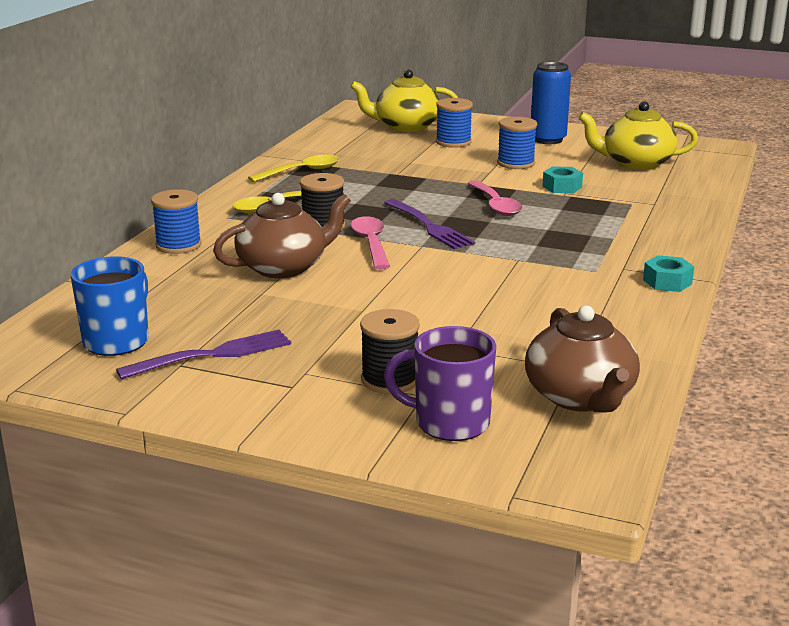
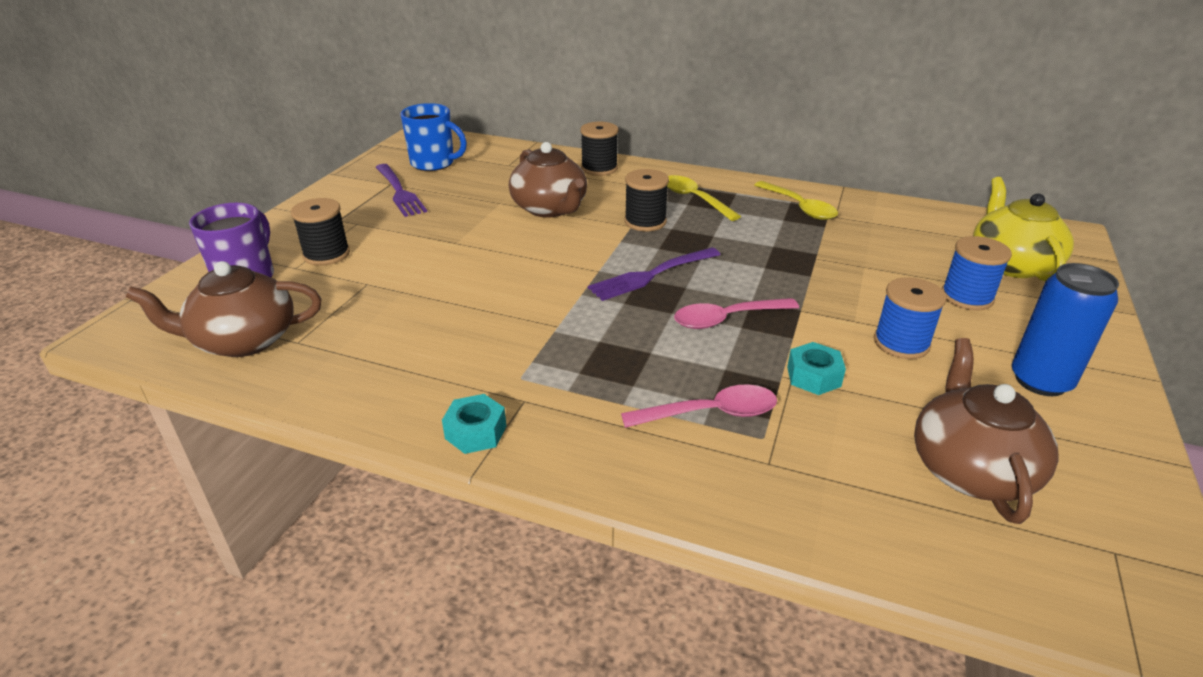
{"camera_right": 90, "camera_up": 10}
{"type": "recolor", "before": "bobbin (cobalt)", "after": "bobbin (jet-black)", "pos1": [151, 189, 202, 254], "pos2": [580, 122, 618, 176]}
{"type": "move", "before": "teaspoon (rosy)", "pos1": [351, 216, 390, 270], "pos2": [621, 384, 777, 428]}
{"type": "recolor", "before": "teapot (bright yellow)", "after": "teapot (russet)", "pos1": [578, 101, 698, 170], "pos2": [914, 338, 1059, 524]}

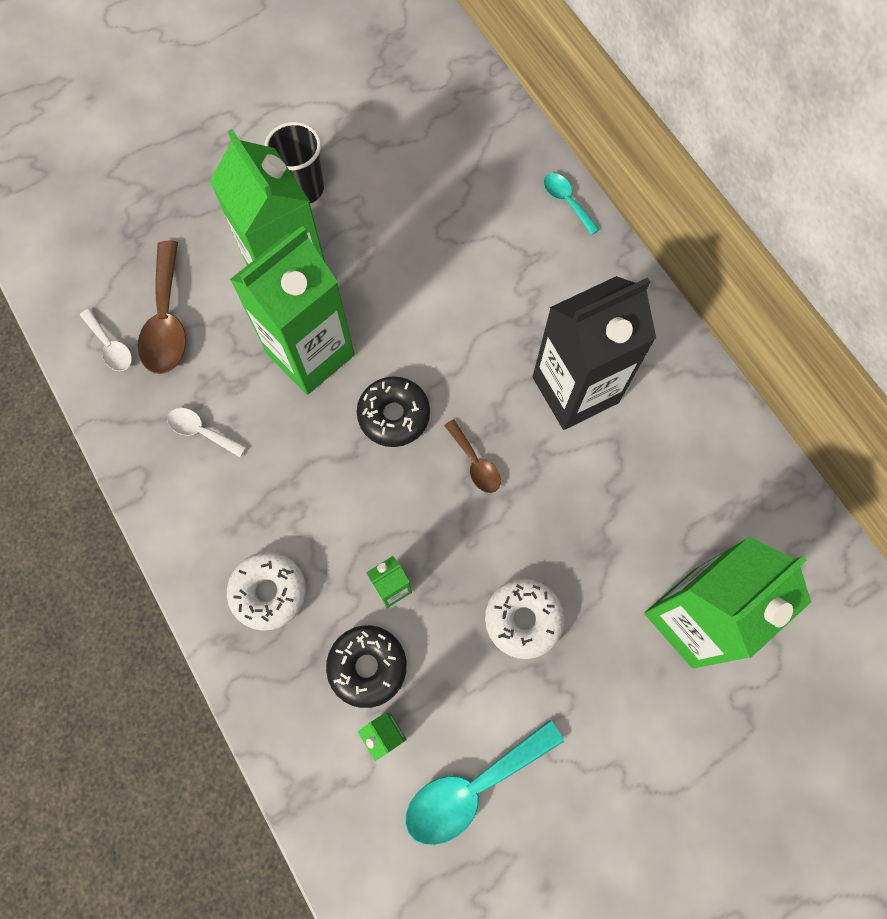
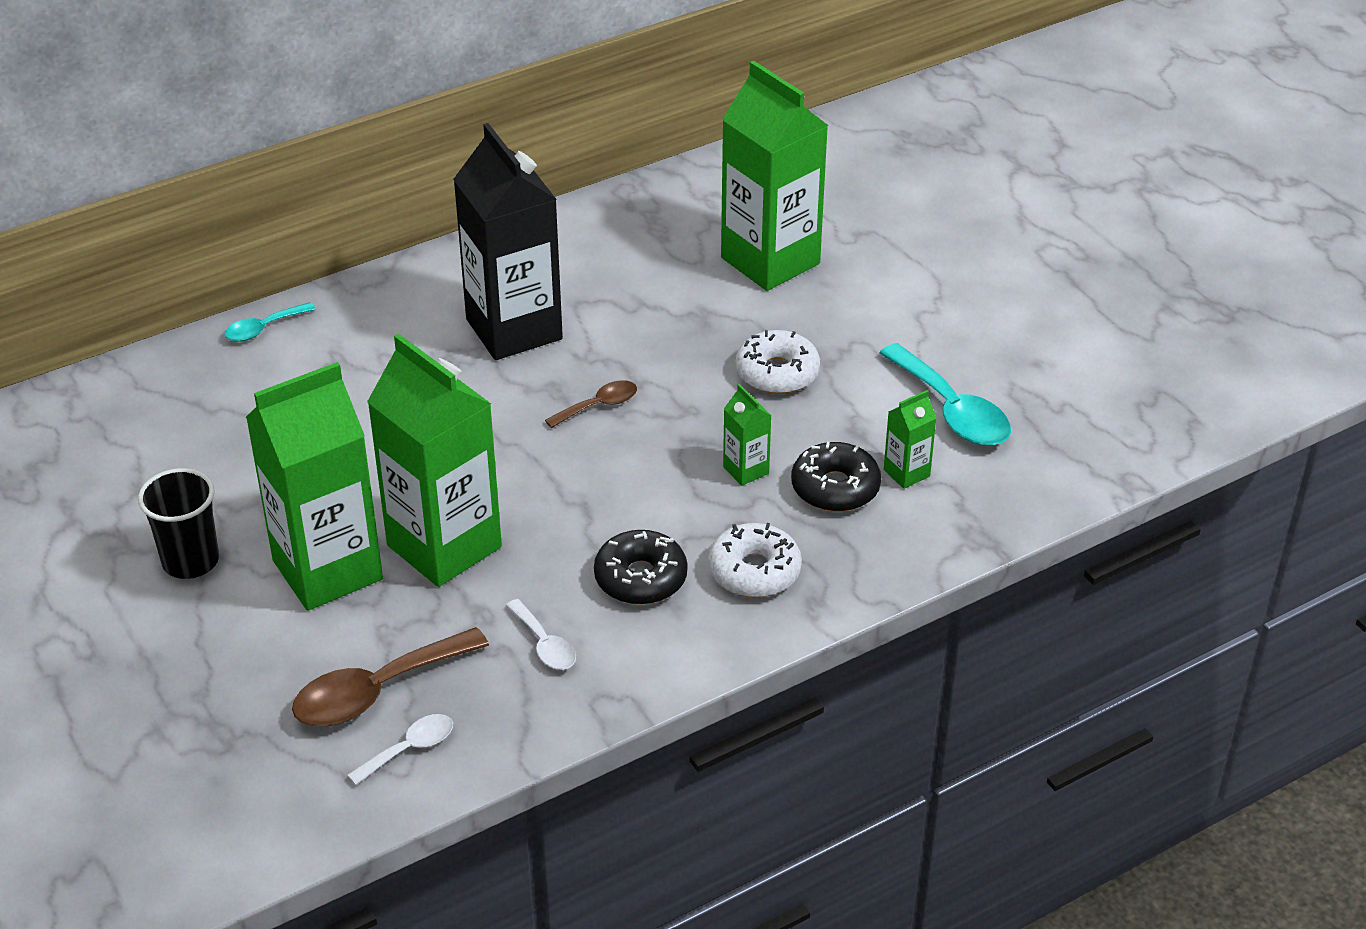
{"camera_right": -90, "camera_up": -30}
{"type": "rotate", "before": "teaspoon (russet)", "pos1": [138, 241, 186, 374], "pos2": [292, 627, 489, 726], "turn": 150}
{"type": "rotate", "before": "teaspoon (white)", "pos1": [167, 408, 246, 457], "pos2": [506, 599, 576, 670], "turn": -60}
{"type": "move", "before": "glazed donut (jet-black)", "pos1": [357, 376, 430, 447], "pos2": [594, 530, 688, 605]}

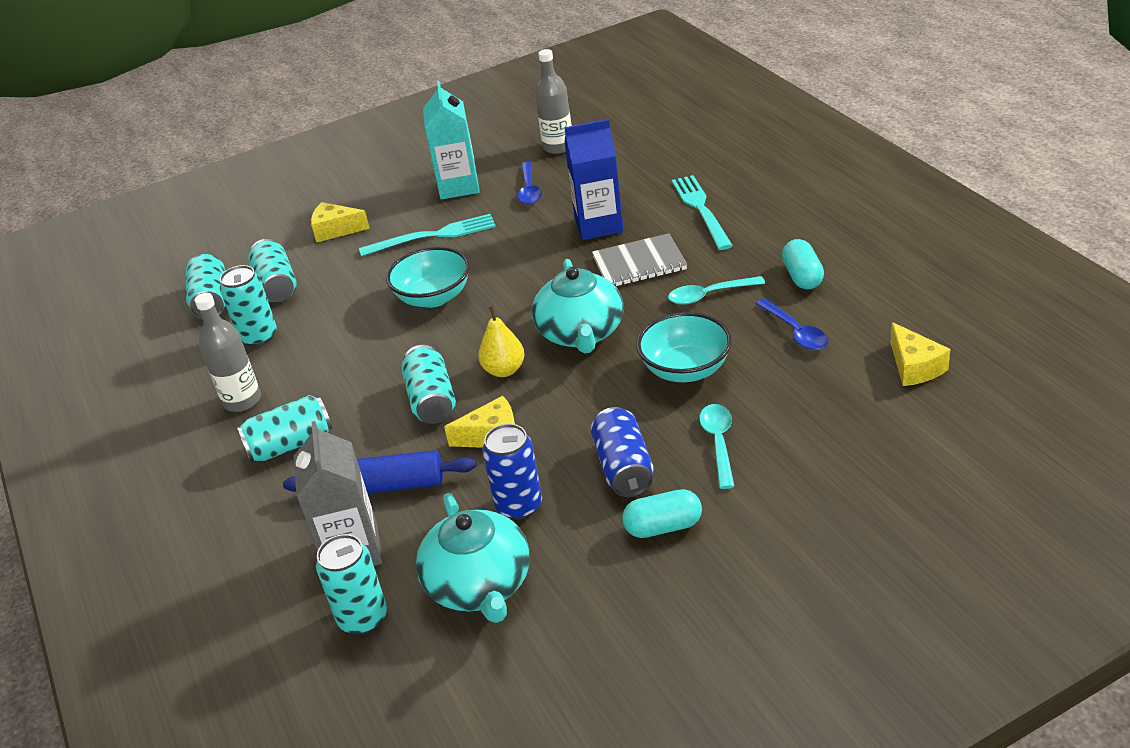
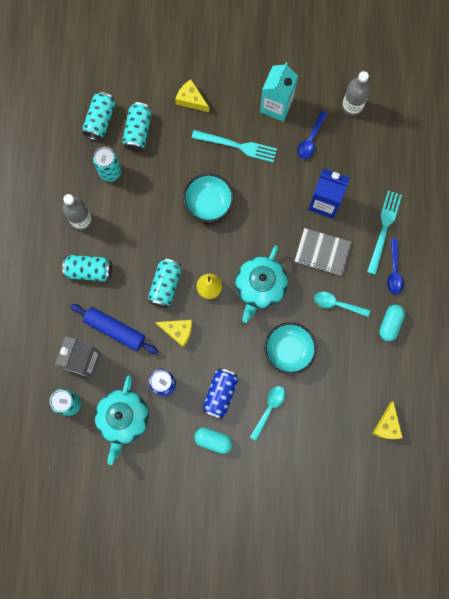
{"camera_right": 25, "camera_up": 40}
{"type": "move", "before": "teaspoon (cobalt)", "pos1": [755, 298, 828, 350], "pos2": [387, 239, 404, 294]}

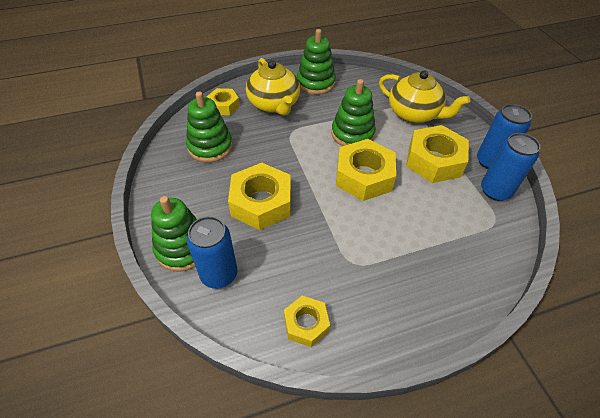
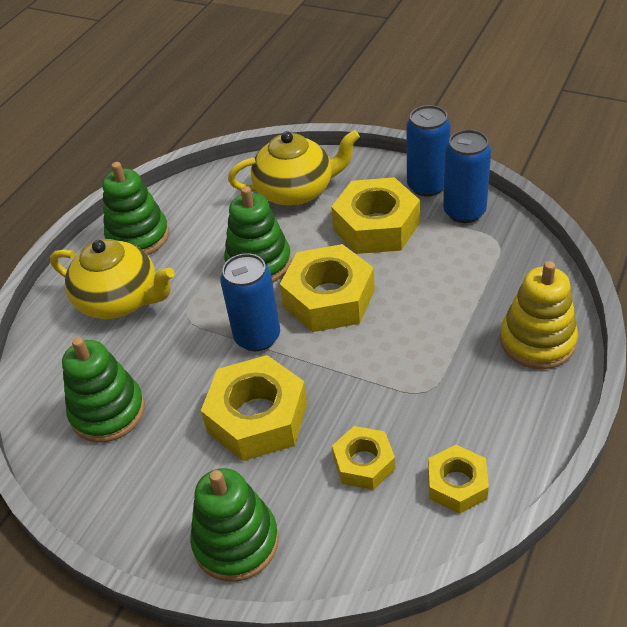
{"camera_right": -40, "camera_up": -5}
{"type": "move", "before": "soda can (cobalt)", "pos1": [187, 216, 237, 289], "pos2": [220, 253, 280, 351]}
{"type": "move", "before": "nut (bright yellow)", "pos1": [207, 88, 240, 115], "pos2": [332, 426, 395, 490]}
{"type": "insert", "after": "stacking rings (bright yellow)", "pos2": [500, 261, 578, 369]}

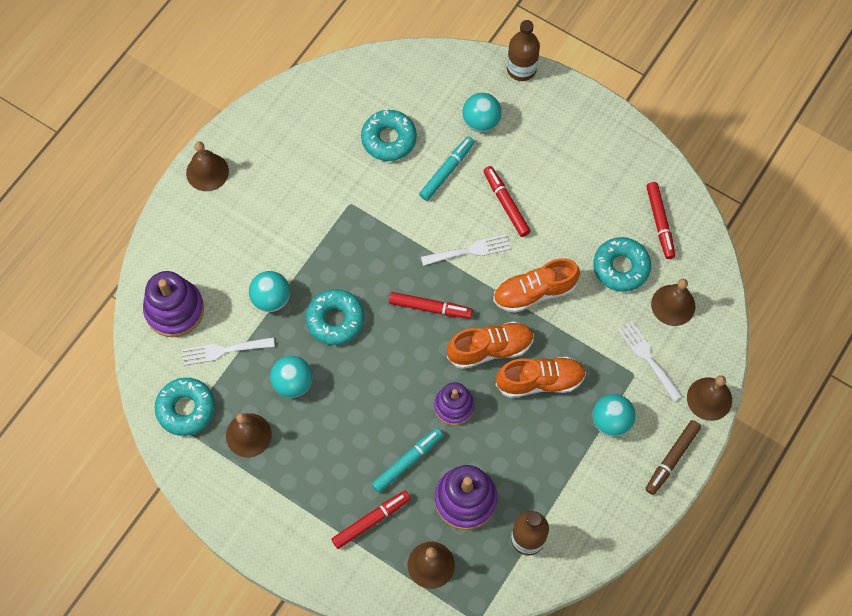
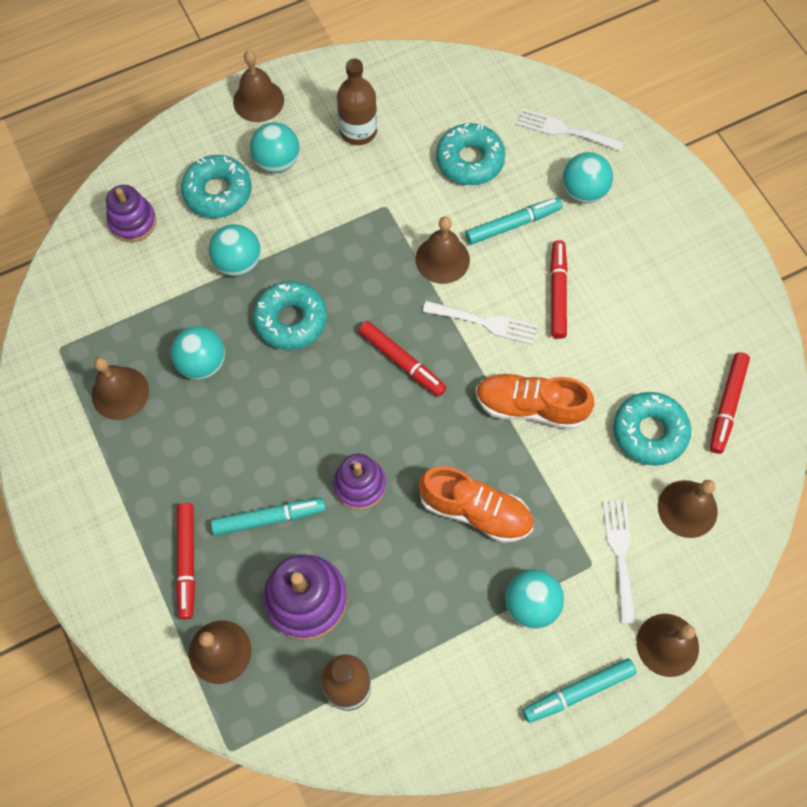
{"camera_right": 30, "camera_up": 0}
{"type": "resize", "before": "stacking rings (royal purple)", "pos1": [143, 271, 204, 337], "pos2": [106, 185, 157, 242], "scale": 0.66}
{"type": "move", "before": "glazed donut (turquoise)", "pos1": [155, 378, 215, 436], "pos2": [181, 155, 252, 218]}
{"type": "move", "before": "table fork (white)", "pos1": [182, 337, 275, 366], "pos2": [517, 109, 624, 151]}
{"type": "rotate", "before": "marker pen (scarlet)", "pos1": [331, 491, 411, 549], "pos2": [176, 503, 195, 620], "turn": 90}
{"type": "delete", "before": "sneaker (orange)", "pos1": [447, 321, 534, 369]}
{"type": "move", "before": "flask (russet)", "pos1": [507, 20, 540, 81], "pos2": [337, 59, 377, 145]}
{"type": "recolor", "before": "marker pen (russet)", "after": "marker pen (turquoise)", "pos1": [645, 420, 701, 495], "pos2": [523, 659, 637, 723]}
{"type": "insert", "after": "sphere (turquoise)", "pos2": [250, 122, 300, 173]}
{"type": "insert", "after": "bell (russet)", "pos2": [416, 216, 470, 284]}

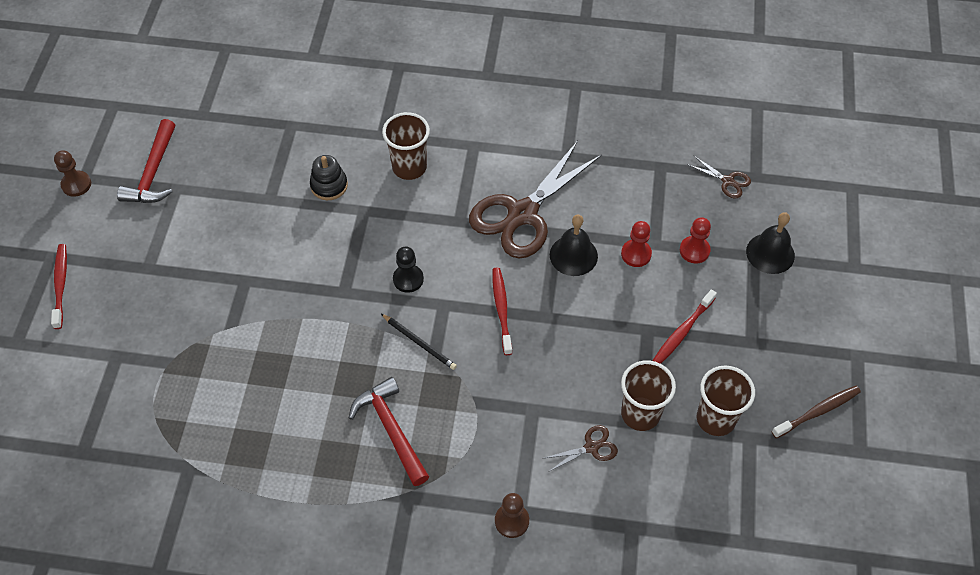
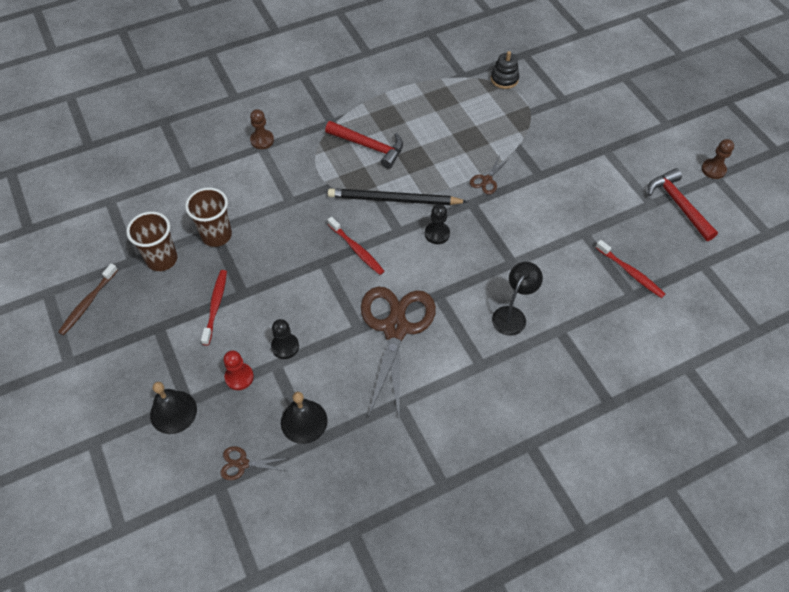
{"camera_right": 145, "camera_up": 0}
{"type": "move", "before": "dental brush (scarlet)", "pos1": [51, 244, 67, 329], "pos2": [595, 240, 665, 298]}
{"type": "move", "before": "stacking rings (jet-black)", "pos1": [310, 155, 348, 200], "pos2": [491, 51, 519, 89]}
{"type": "resize", "before": "pencil (jet-black)", "pos1": [381, 314, 457, 370], "pos2": [328, 188, 468, 205], "scale": 1.84}
{"type": "replace", "before": "tumbler (russet)", "after": "lamp (jet-black)", "pos1": [382, 112, 430, 180], "pos2": [492, 262, 543, 336]}
{"type": "move", "before": "pair of scissors (russet)", "pos1": [542, 425, 618, 472], "pos2": [470, 156, 510, 195]}
{"type": "move", "before": "bell (jet-black)", "pos1": [550, 215, 598, 276], "pos2": [281, 392, 328, 444]}
{"type": "recolor", "before": "pawn (scarlet)", "after": "pawn (jet-black)", "pos1": [621, 221, 652, 267], "pos2": [271, 319, 299, 359]}

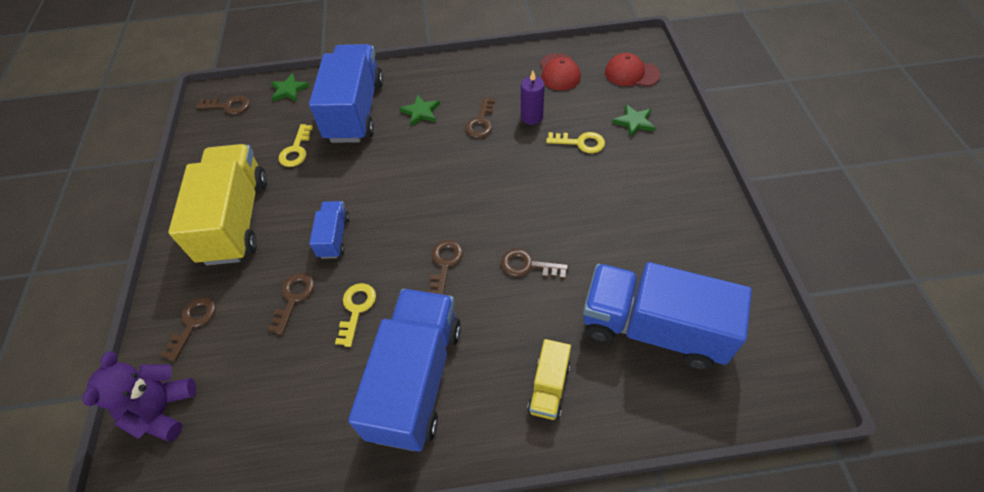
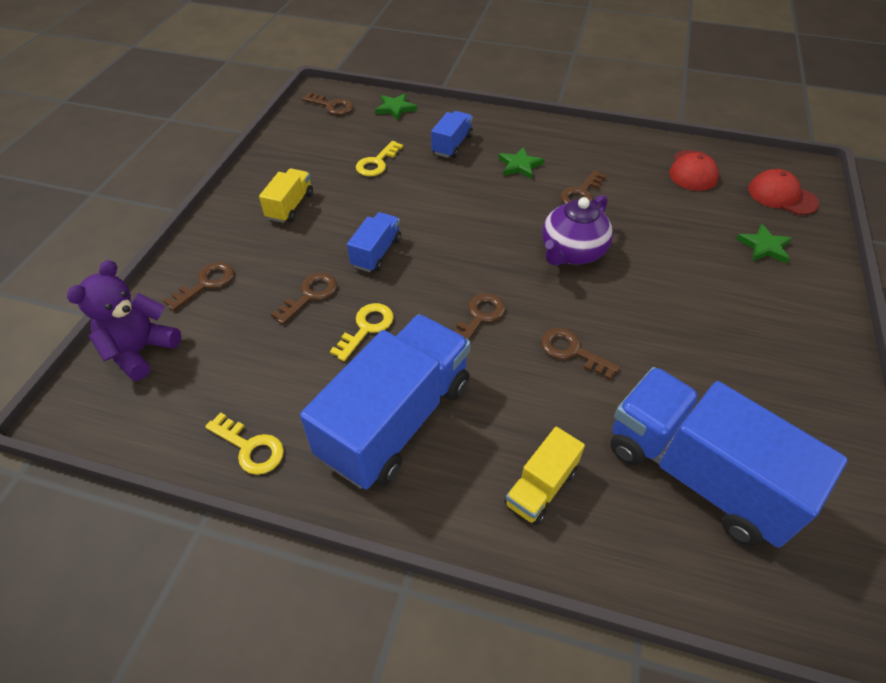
{"camera_right": 20, "camera_up": -5}
{"type": "resize", "before": "toy truck (bright yellow)", "pos1": [168, 144, 267, 265], "pos2": [259, 168, 313, 223], "scale": 0.47}
{"type": "resize", "before": "toy truck (cobalt)", "pos1": [309, 44, 383, 143], "pos2": [431, 111, 473, 158], "scale": 0.47}
{"type": "delete", "before": "wax candle (royal purple)", "pos1": [521, 71, 545, 125]}
{"type": "move", "before": "latchkey (bright yellow)", "pos1": [546, 132, 605, 153], "pos2": [205, 412, 284, 475]}
{"type": "insert", "after": "teapot (royal purple)", "pos2": [542, 195, 613, 266]}

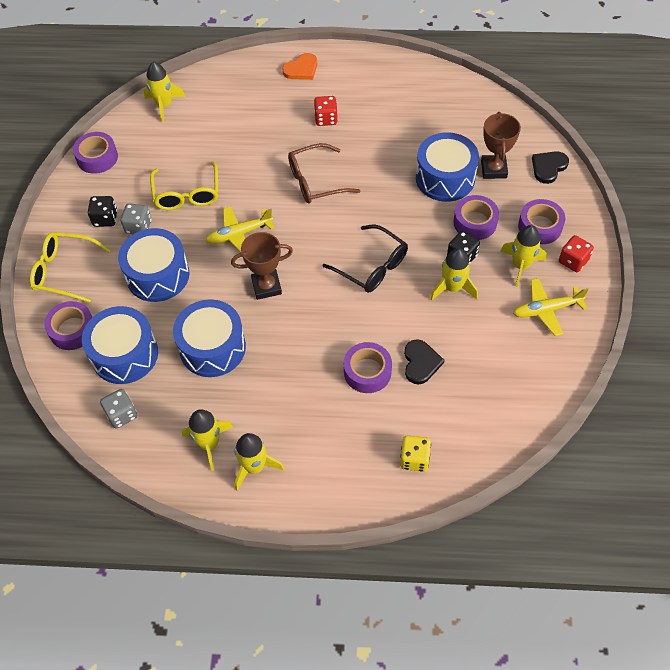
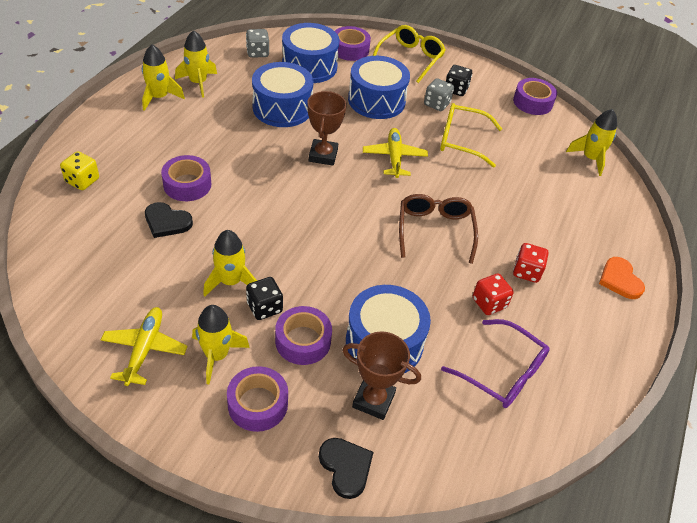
{"camera_right": 105, "camera_up": -10}
{"type": "delete", "before": "spectacles (jet-black)", "pos1": [322, 224, 408, 293]}
{"type": "move", "before": "dice (scarlet)", "pos1": [559, 235, 594, 272], "pos2": [473, 273, 514, 315]}
{"type": "insert", "after": "spectacles (royal purple)", "pos2": [441, 319, 550, 408]}

